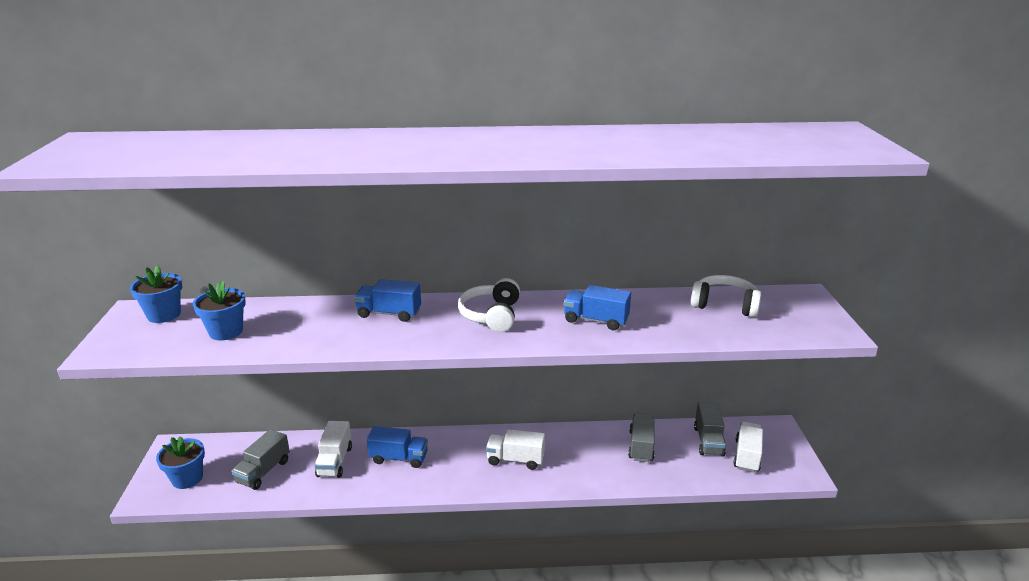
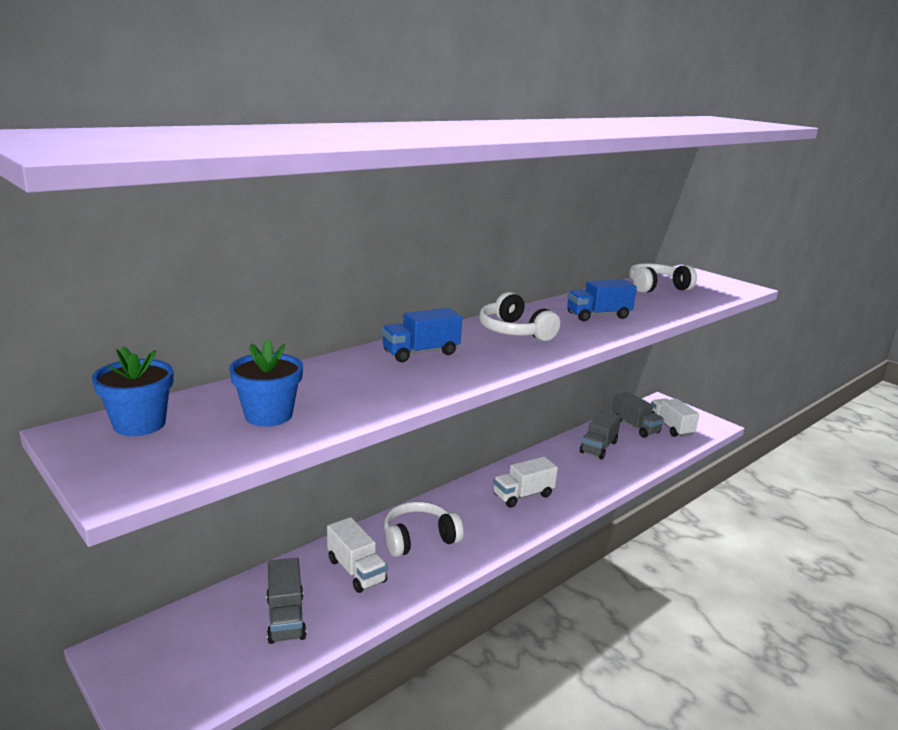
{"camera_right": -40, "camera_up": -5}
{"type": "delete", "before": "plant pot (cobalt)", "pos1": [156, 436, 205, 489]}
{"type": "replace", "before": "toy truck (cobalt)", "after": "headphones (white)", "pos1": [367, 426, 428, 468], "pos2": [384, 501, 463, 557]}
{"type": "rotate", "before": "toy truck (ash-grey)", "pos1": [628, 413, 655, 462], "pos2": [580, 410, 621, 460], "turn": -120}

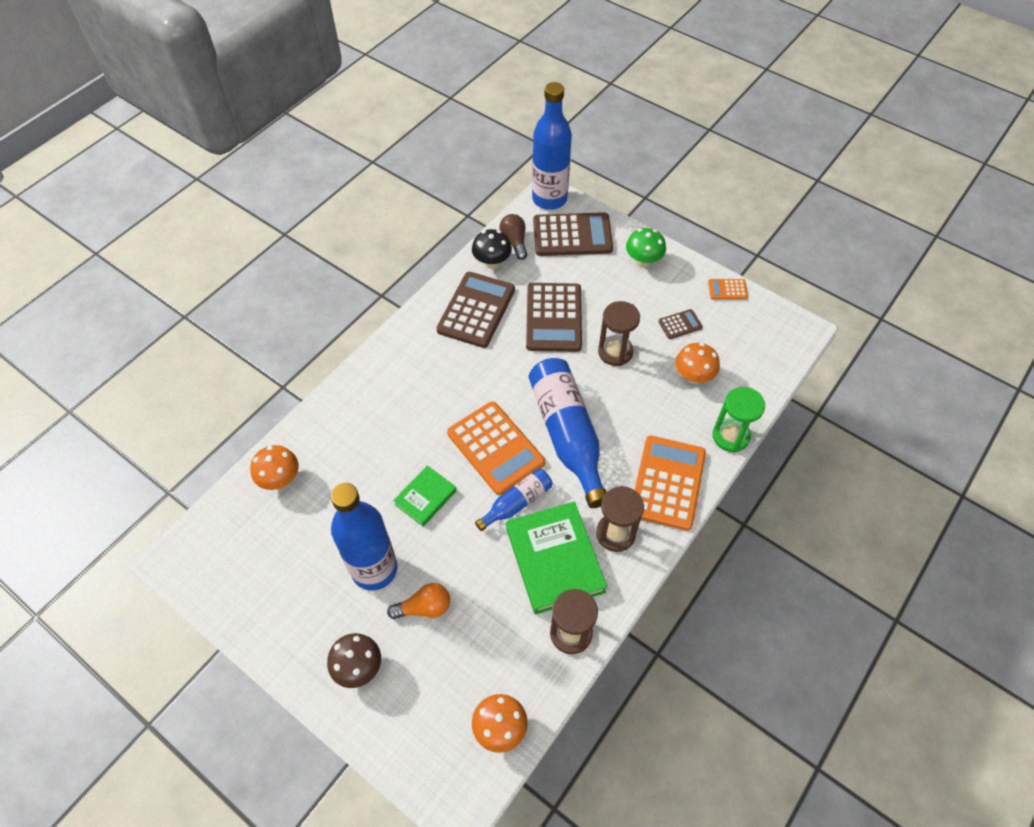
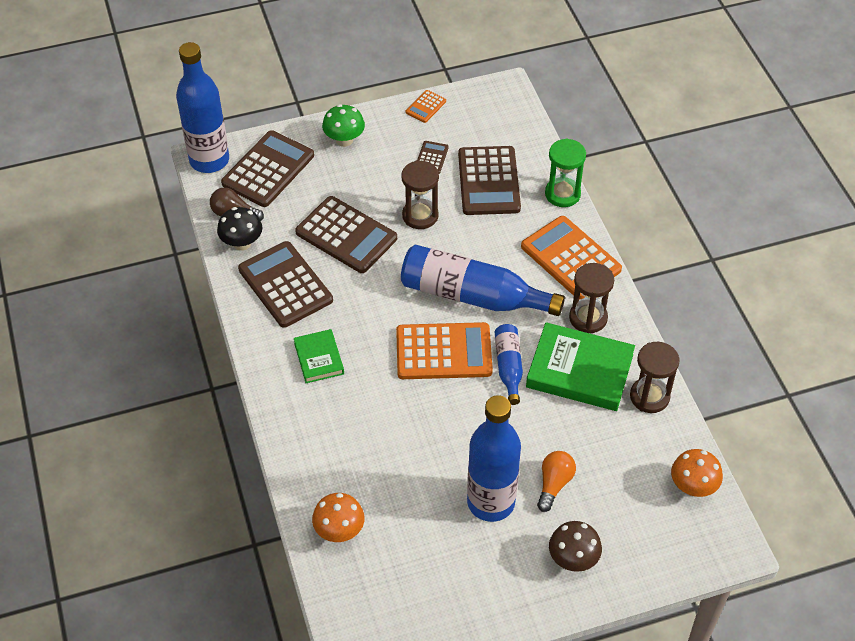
{"camera_right": -55, "camera_up": -5}
{"type": "move", "before": "hardcover (leaf-green)", "pos1": [393, 465, 457, 527], "pos2": [294, 329, 344, 383]}
{"type": "replace", "before": "toadstool (orange)", "after": "calculator (russet)", "pos1": [676, 343, 720, 384], "pos2": [458, 146, 521, 215]}

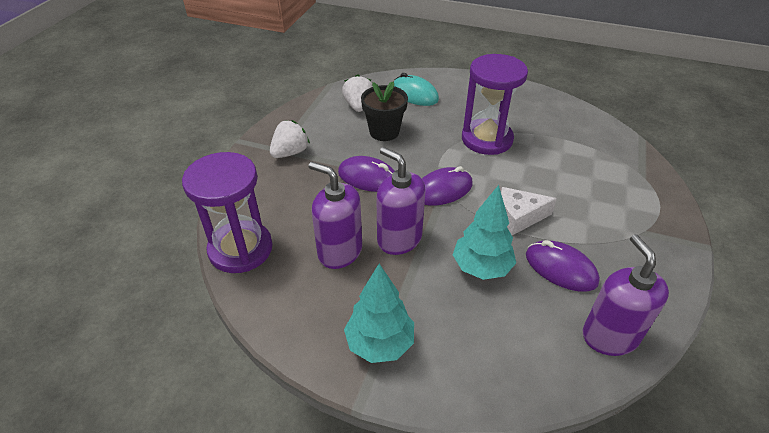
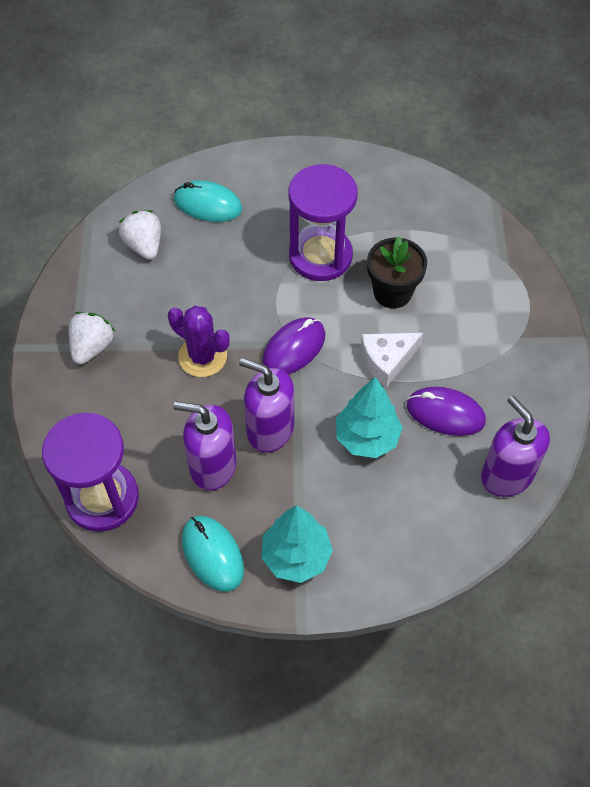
{"camera_right": -20, "camera_up": 15}
{"type": "replace", "before": "PC mouse (royal purple)", "after": "prickly plant (royal purple)", "pos1": [338, 156, 394, 192], "pos2": [168, 306, 229, 377]}
{"type": "move", "before": "plant pot (jet-black)", "pos1": [361, 82, 408, 141], "pos2": [367, 236, 427, 308]}
{"type": "insert", "after": "PC mouse (turquoise)", "pos2": [182, 516, 244, 592]}

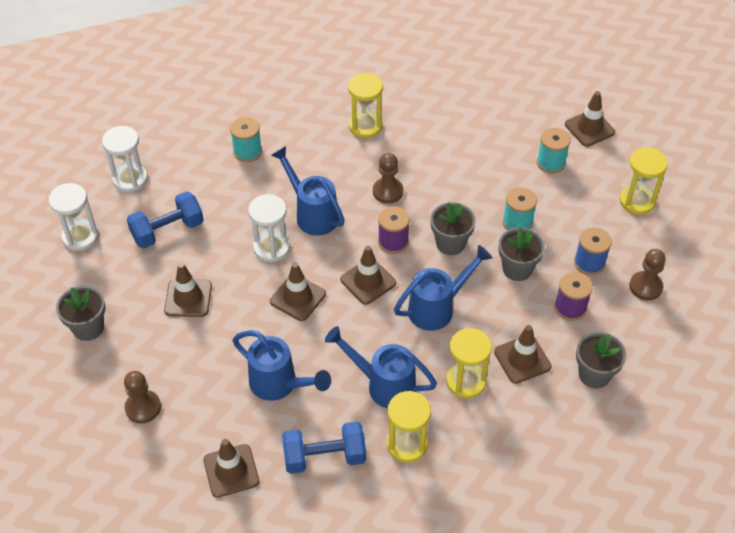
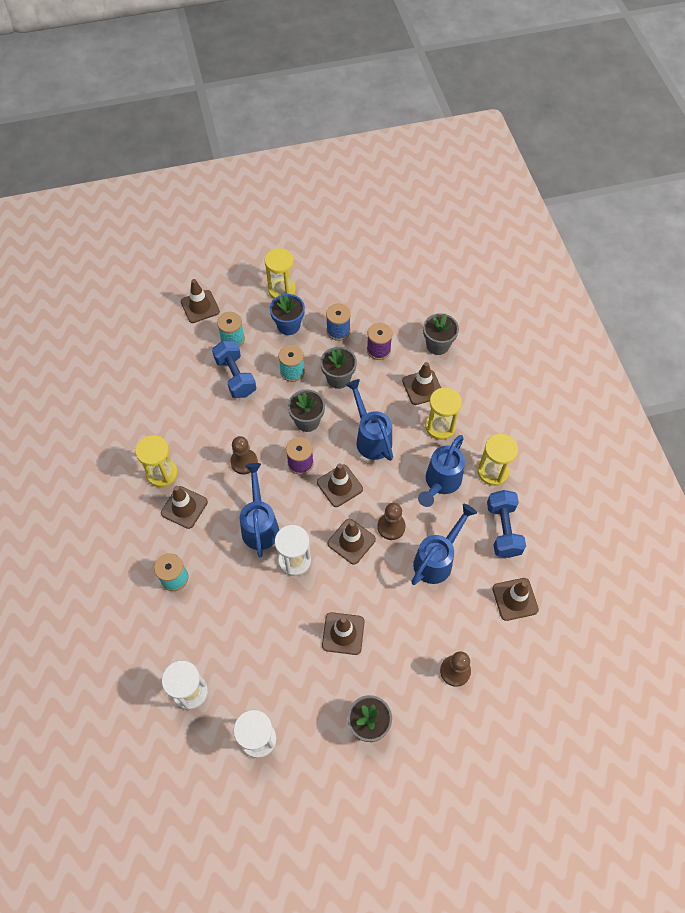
{"camera_right": -85, "camera_up": 10}
{"type": "move", "before": "dumbbell (cobalt)", "pos1": [127, 191, 204, 249], "pos2": [212, 340, 256, 398]}
{"type": "rotate", "before": "watering pot (cobalt)", "pos1": [271, 146, 345, 236], "pos2": [240, 463, 279, 557], "turn": 120}
{"type": "move", "before": "pawn (russet)", "pos1": [629, 249, 666, 300], "pos2": [377, 503, 406, 540]}
{"type": "insert", "after": "traffic cone (russet)", "pos2": [161, 486, 208, 529]}
{"type": "insert", "after": "plant pot (cobalt)", "pos2": [270, 294, 305, 335]}

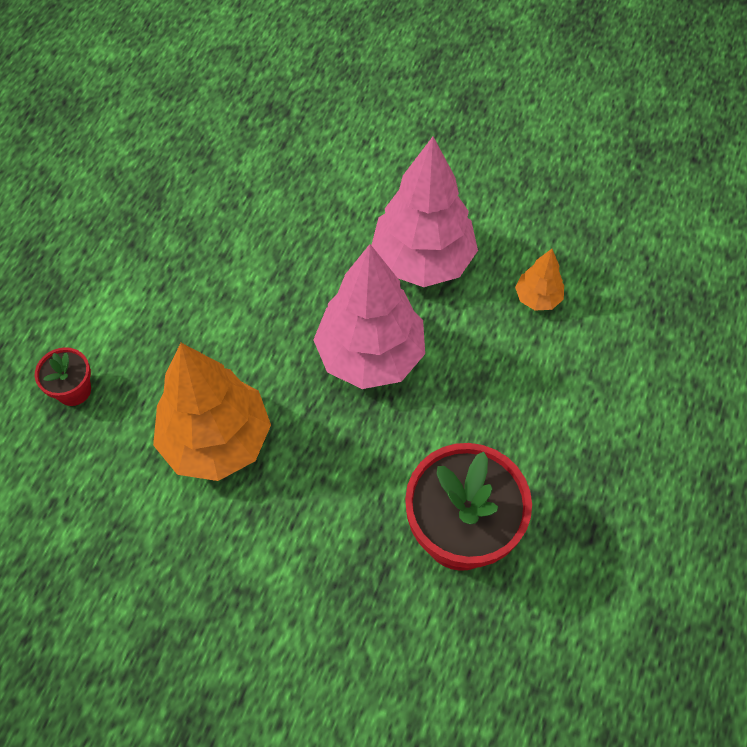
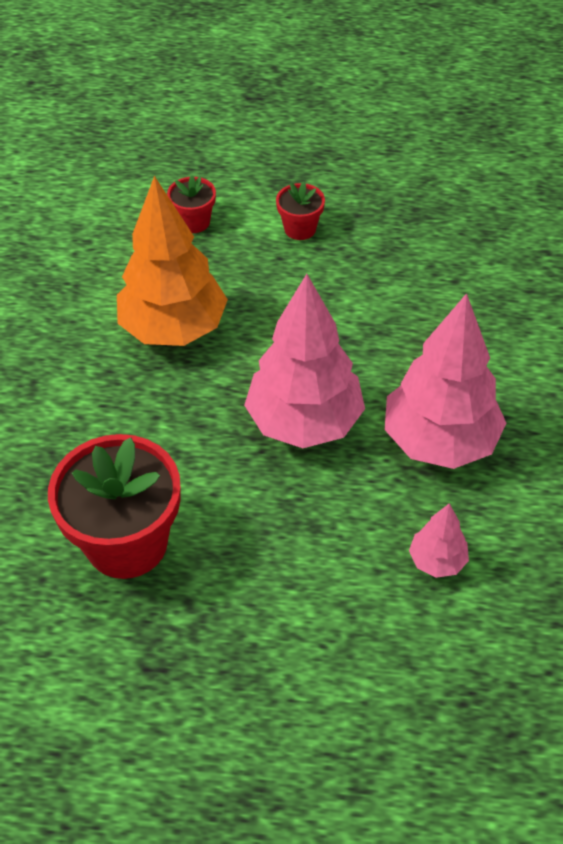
{"camera_right": 75, "camera_up": -10}
{"type": "recolor", "before": "toy tree (orange)", "after": "toy tree (rosy)", "pos1": [515, 249, 564, 311], "pos2": [409, 503, 469, 578]}
{"type": "insert", "after": "plant pot (scarlet)", "pos2": [276, 182, 325, 240]}

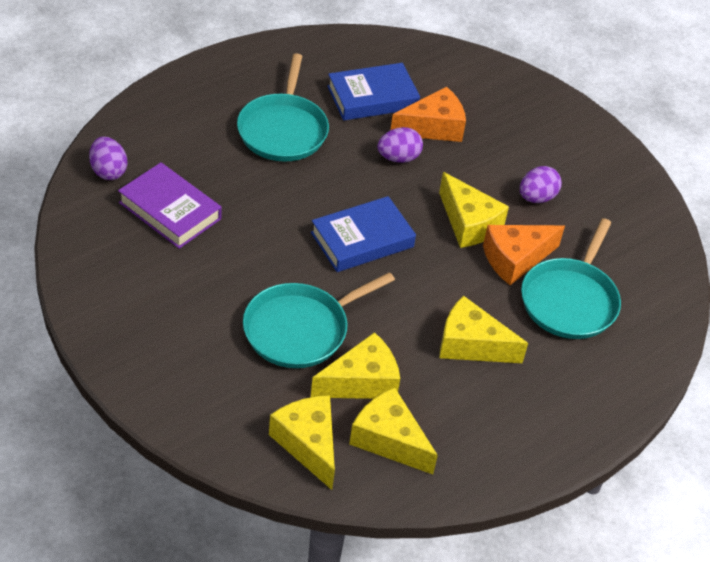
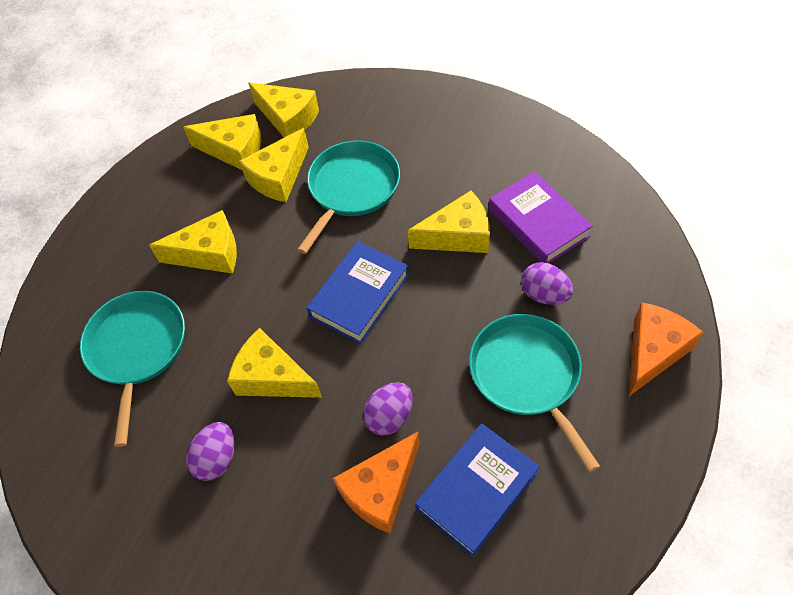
{"camera_right": 160, "camera_up": 10}
{"type": "move", "before": "egg shape (royal purple)", "pos1": [89, 137, 127, 180], "pos2": [521, 262, 573, 305]}
{"type": "rotate", "before": "hardcover (royal purple)", "pos1": [118, 162, 222, 249], "pos2": [489, 171, 593, 263], "turn": 45}
{"type": "move", "before": "piece of cheese (orange)", "pos1": [483, 225, 565, 285], "pos2": [629, 303, 704, 396]}
{"type": "insert", "after": "piece of cheese (bright yellow)", "pos2": [408, 191, 490, 253]}

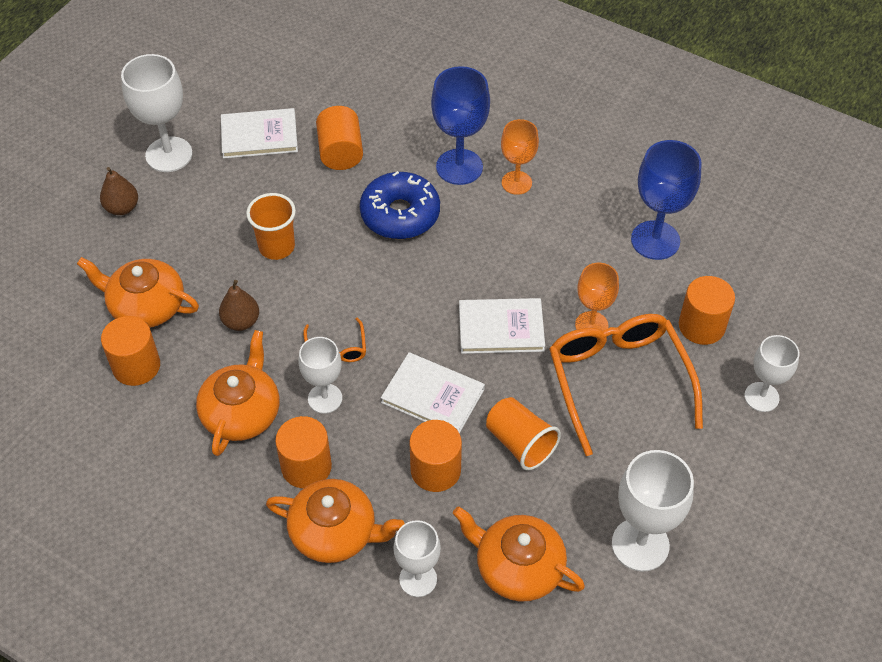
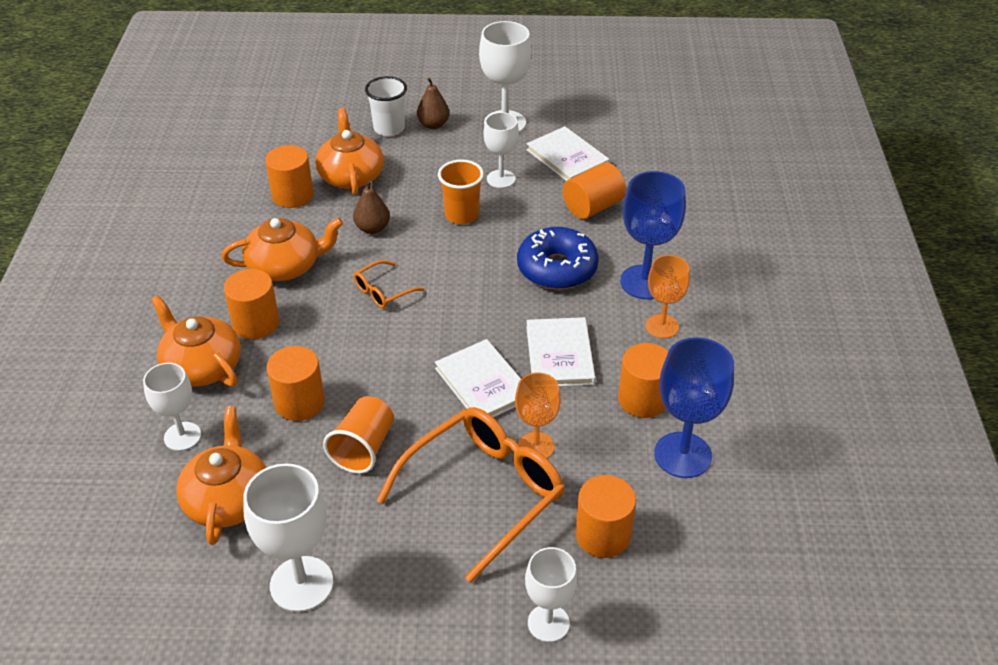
{"camera_right": 60, "camera_up": -10}
{"type": "rotate", "before": "teapot (orange)", "pos1": [266, 479, 405, 563], "pos2": [151, 295, 241, 387], "turn": 150}
{"type": "move", "before": "goblet (white)", "pos1": [298, 337, 342, 414], "pos2": [484, 112, 519, 188]}
{"type": "move", "before": "hardcover (white)", "pos1": [381, 352, 485, 433], "pos2": [526, 317, 595, 387]}
{"type": "insert", "after": "tumbler (white)", "pos2": [365, 76, 407, 136]}
{"type": "insert", "after": "solid cylinder (orange)", "pos2": [618, 343, 668, 418]}

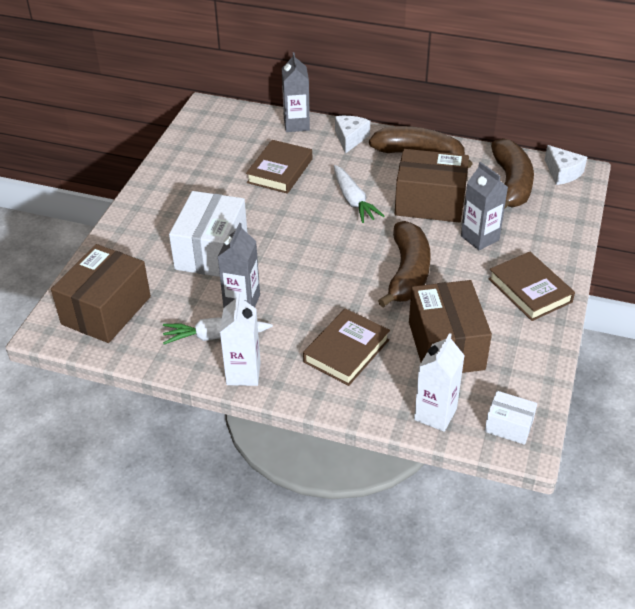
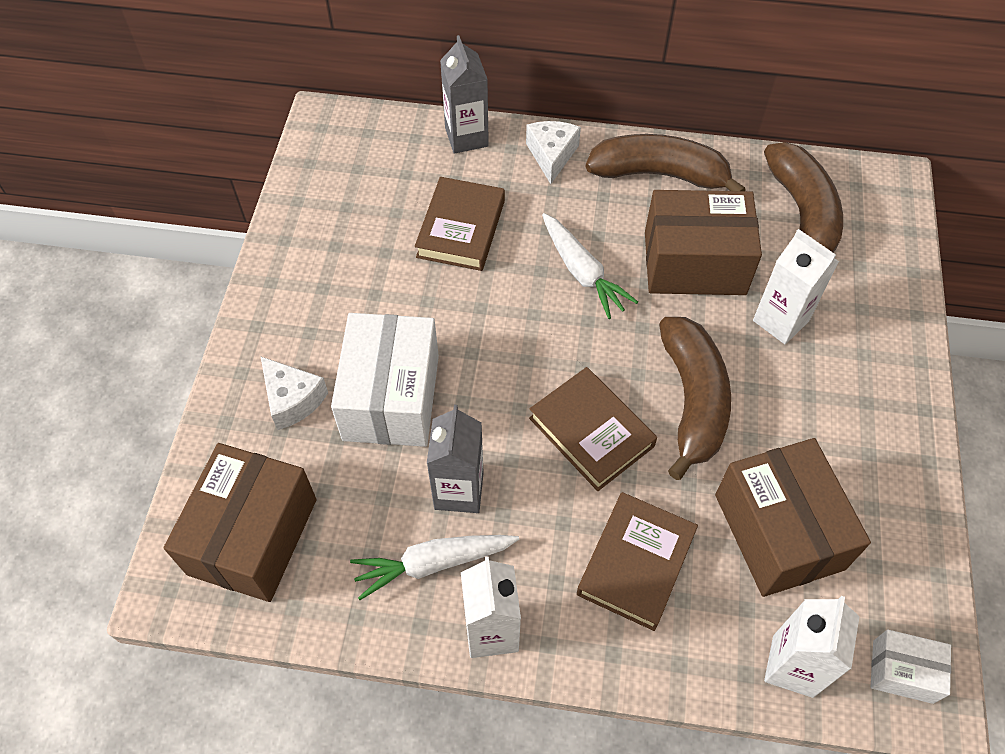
{"camera_right": -10, "camera_up": 15}
{"type": "recolor", "before": "carton (ash-grey)", "after": "carton (white)", "pos1": [461, 162, 508, 251], "pos2": [753, 229, 839, 344]}
{"type": "move", "before": "hardcover (russet)", "pos1": [488, 252, 575, 321], "pos2": [529, 367, 657, 491]}
{"type": "move", "before": "piece of cheese (white)", "pos1": [545, 145, 587, 185], "pos2": [261, 357, 328, 430]}

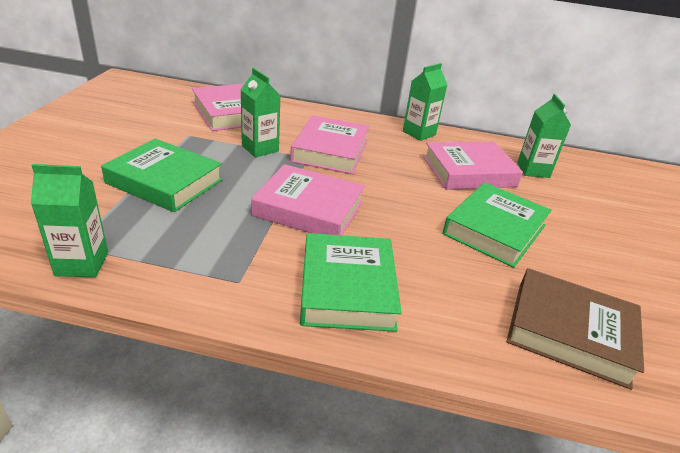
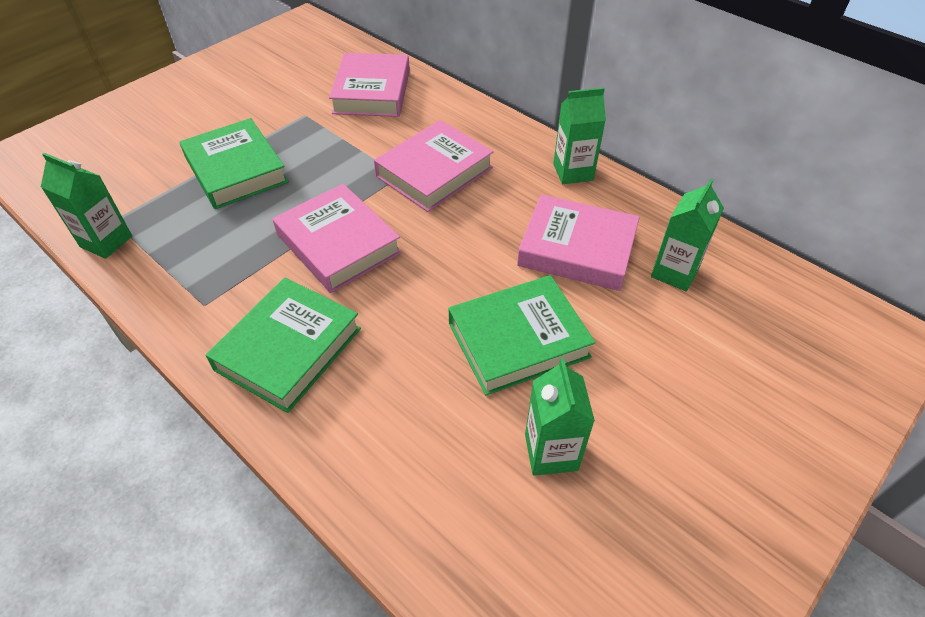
{"camera_right": 35, "camera_up": 15}
{"type": "move", "before": "carton (leaf-green)", "pos1": [241, 68, 281, 157], "pos2": [525, 358, 595, 476]}
{"type": "delete", "before": "hardcover (russet)", "pos1": [506, 268, 644, 390]}

